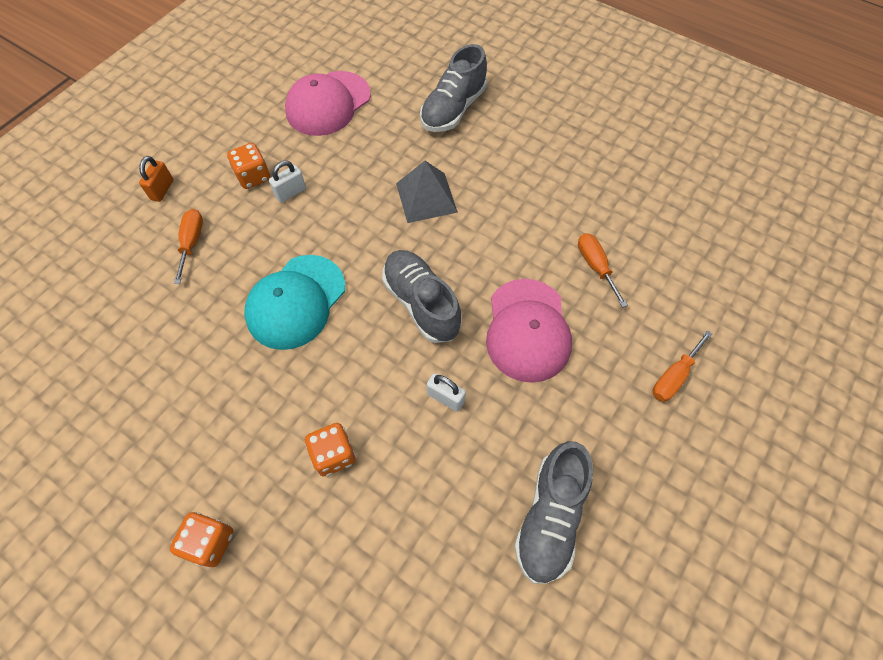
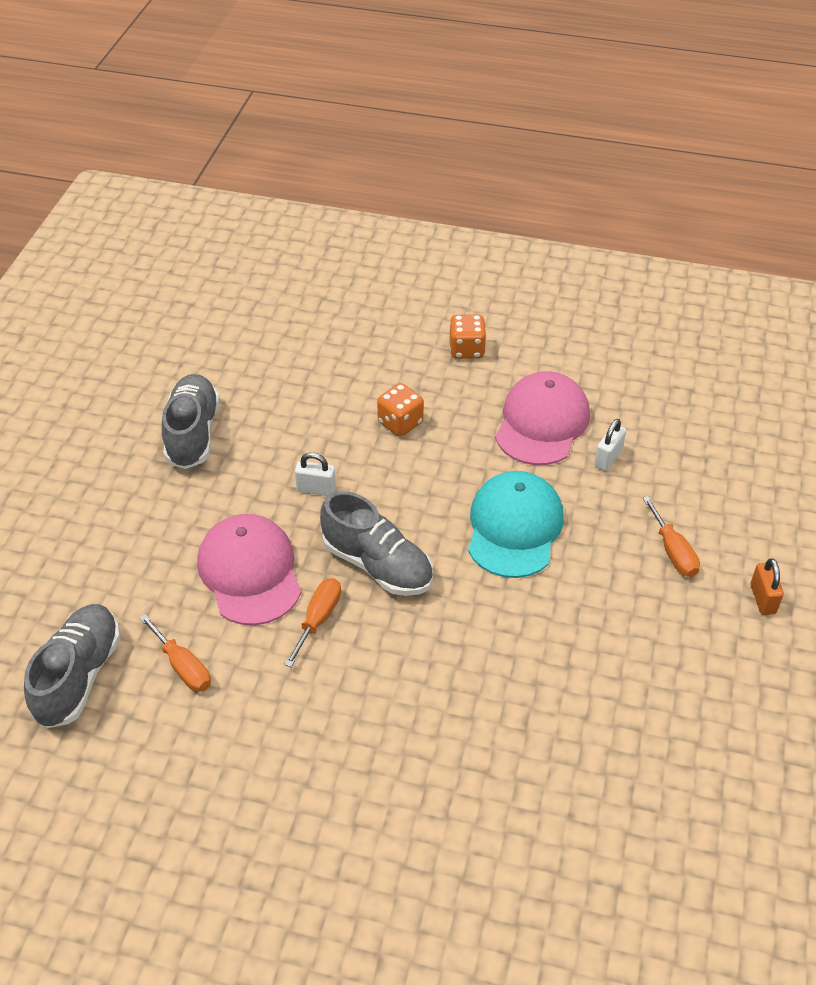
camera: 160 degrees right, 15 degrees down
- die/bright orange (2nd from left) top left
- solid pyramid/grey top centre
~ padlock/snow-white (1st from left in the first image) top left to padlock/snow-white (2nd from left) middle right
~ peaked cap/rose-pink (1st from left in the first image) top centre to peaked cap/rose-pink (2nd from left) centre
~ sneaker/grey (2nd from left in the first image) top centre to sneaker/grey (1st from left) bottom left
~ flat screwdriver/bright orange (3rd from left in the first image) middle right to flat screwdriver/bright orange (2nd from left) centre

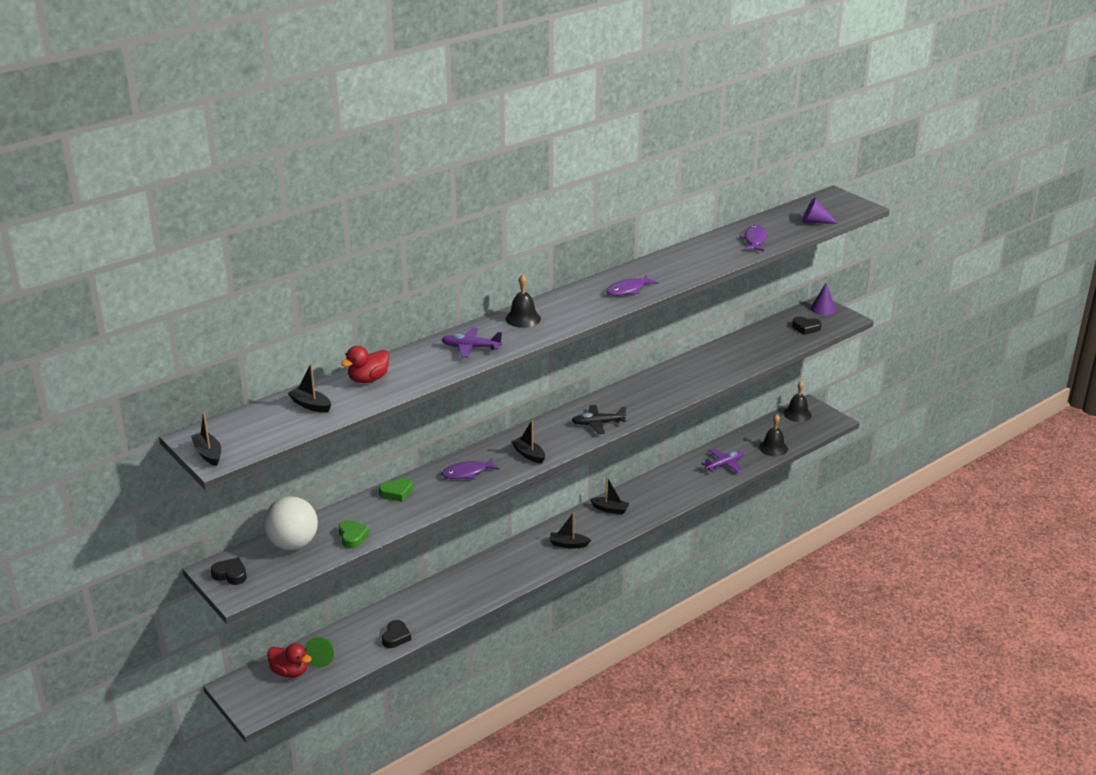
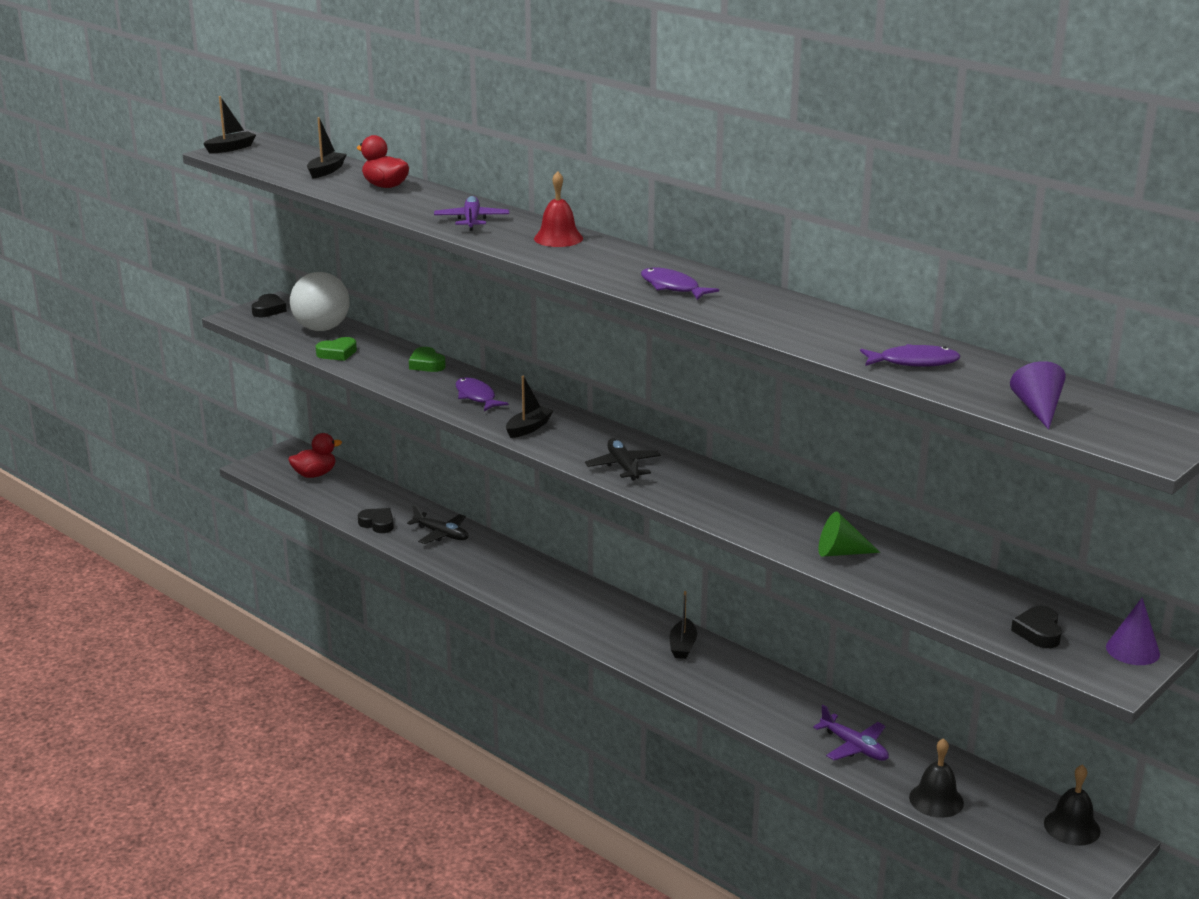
camera: 80 degrees right, 5 degrees down
- toy boat/black (4th from left) bottom centre
+ plane/black (1st from left) centre
~ cone shape/green bottom left to middle right
~ hand bell/black (1st from left) centre to hand bell/crimson top centre
~ toy duck/crimson (1st from left) bottom left = middle left 135 degrees counterclockwise
~ love heart/black (2nd from left) bottom centre = middle left 150 degrees counterclockwise

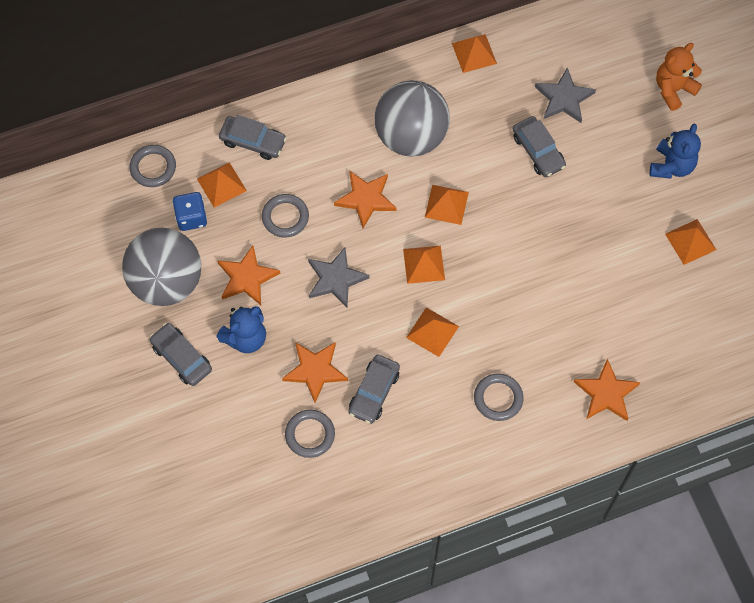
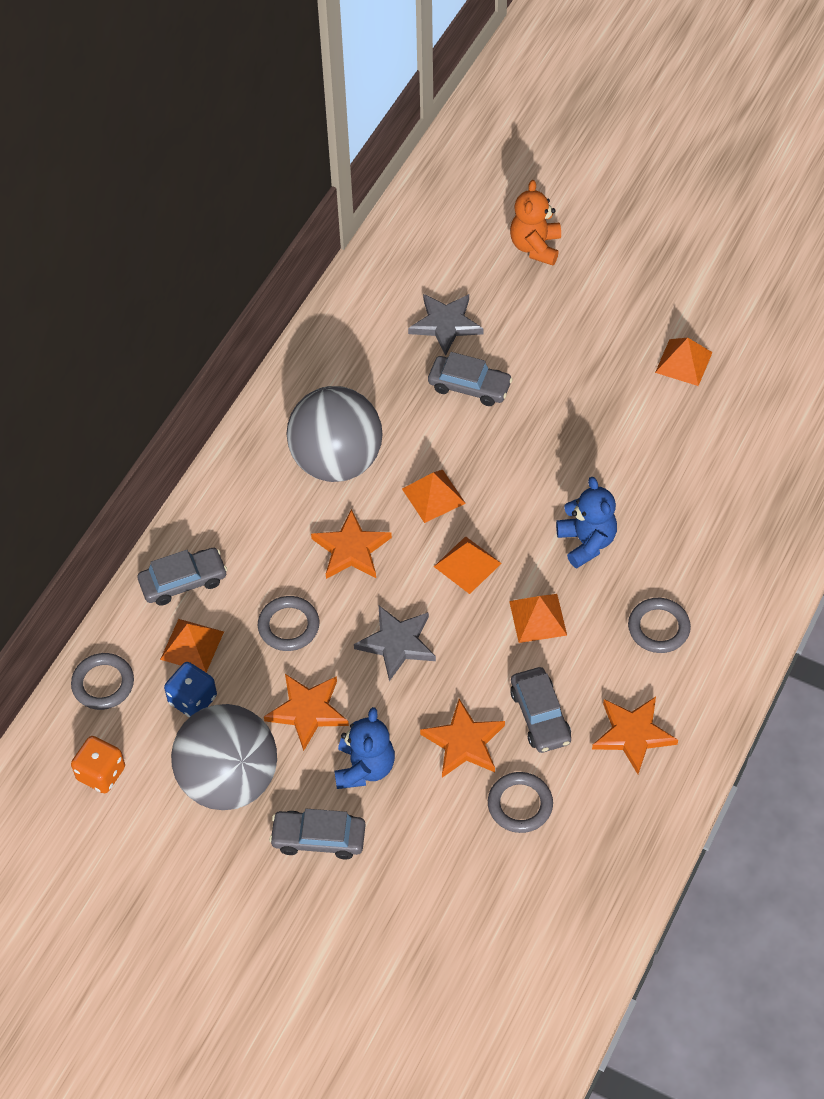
camera: 40 degrees left, 10 degrees down
- solid pyramid/bright orange (5th from left) top centre
+ die/bright orange bottom left
~ five-pointed star/bright orange (4th from left) middle right to bottom right
~ teddy/cobalt (2nd from left) top right to middle right

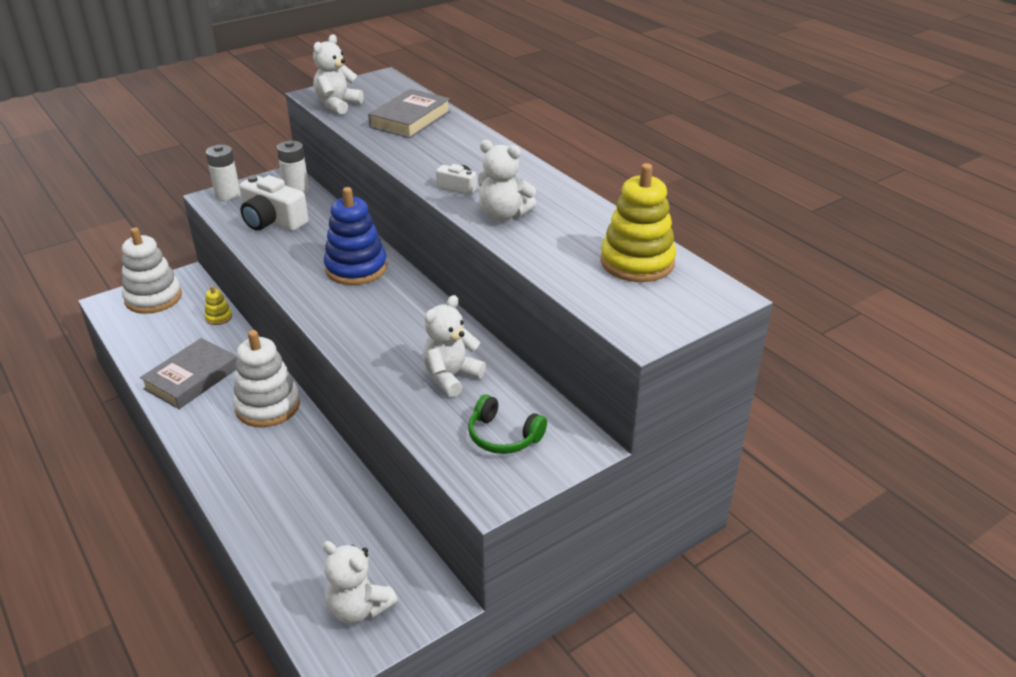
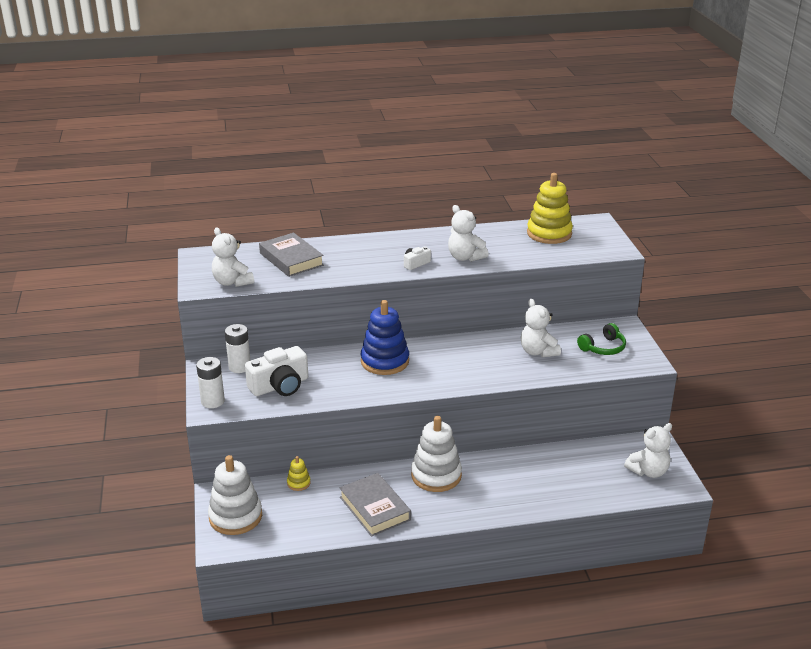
camera: 65 degrees left, 5 degrees down
~ teddy/snow-white (4th from left in the first image) top centre = centre 90 degrees clockwise

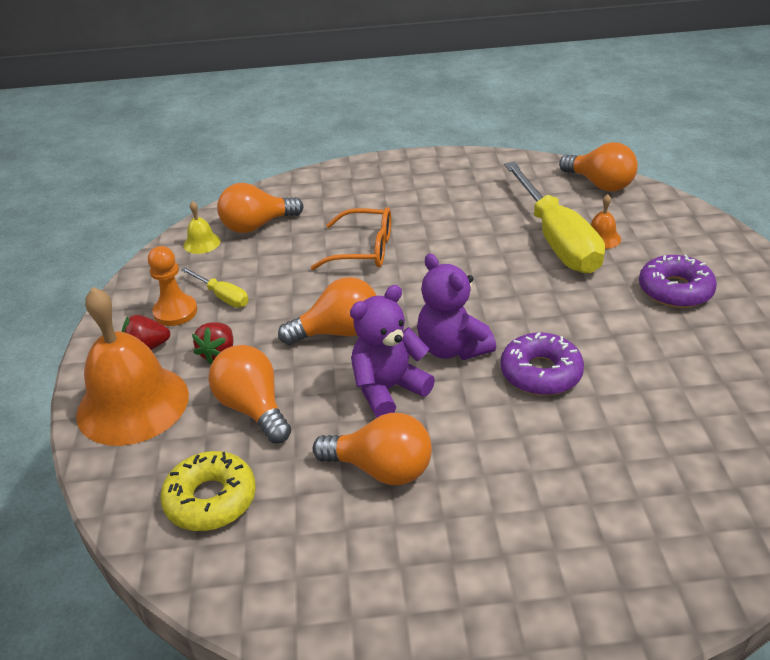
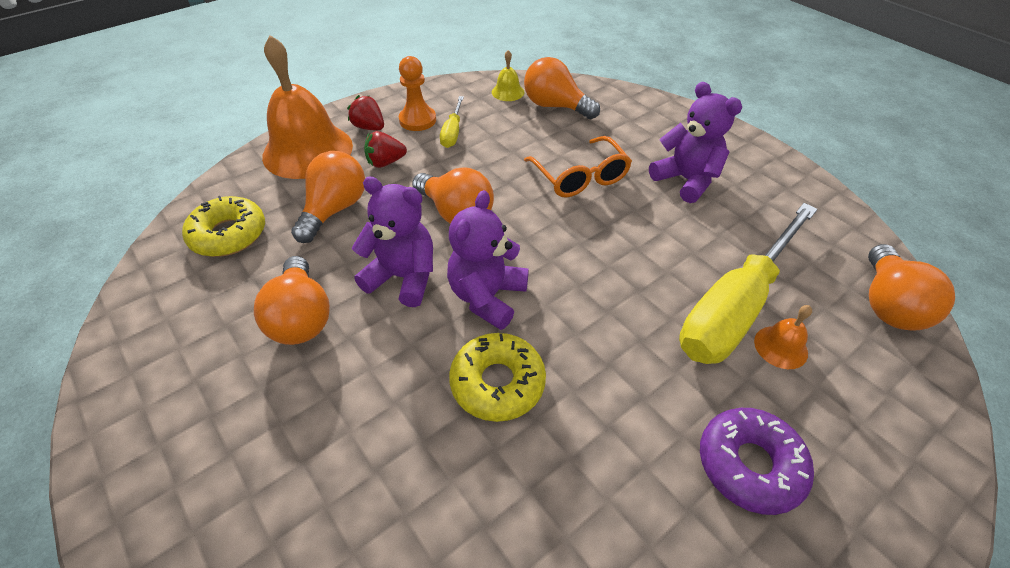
camera: 55 degrees right, 10 degrees up
+ teddy/purple (3rd from left) top right
~ donut/purple (1st from left) middle right to donut/golden (2nd from left) centre

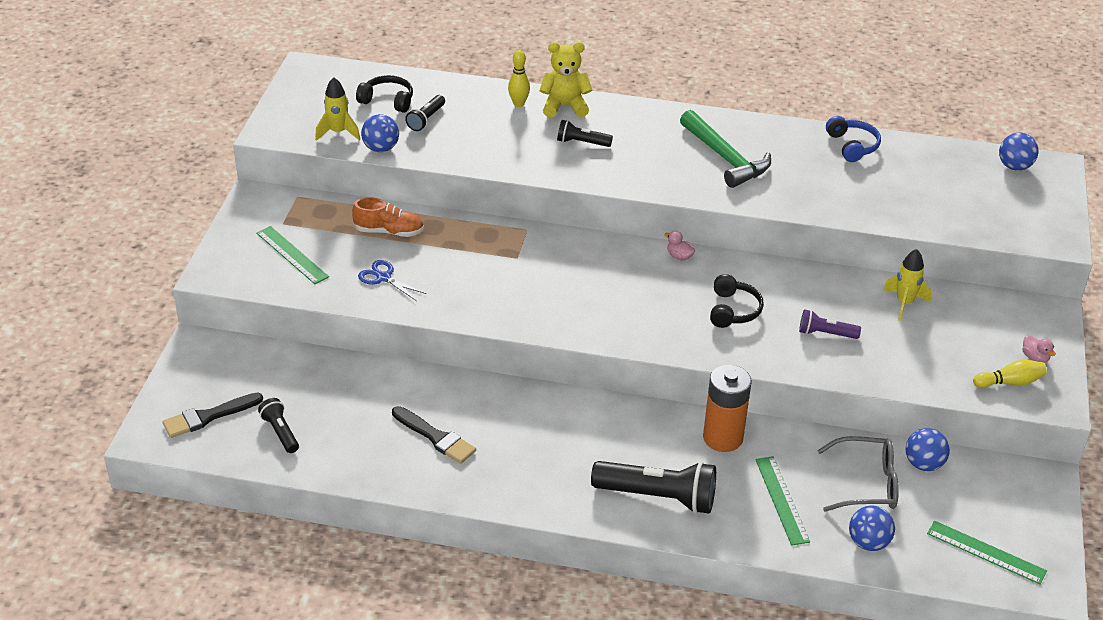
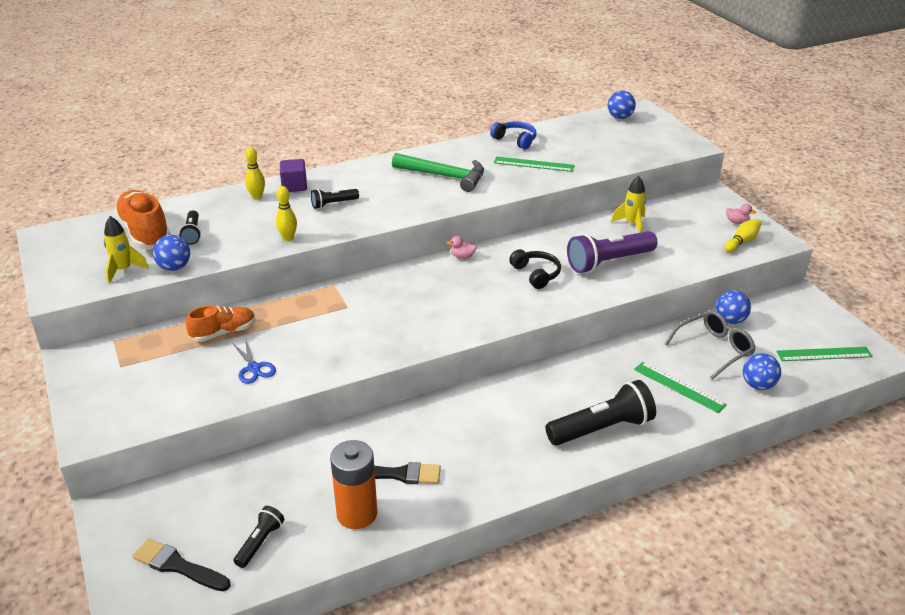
camera: 35 degrees left, 5 degrees down
+ bowling pin/golden (2nd from left) middle left
~ straightedge/green (1st from left) middle left to top centre
~ power cell/bright orange centre to bottom centre
~ over-ear headphones/black (1st from left) top centre to sneaker/bright orange (1st from left) middle left
~ teddy/golden top centre to cube/purple top left
~ paint brush/black (1st from left) bottom left = bottom left 90 degrees clockwise
~ flashlight/black (1st from left in the first image) bottom left = bottom left 90 degrees clockwise
~ shears/cobalt centre = middle left 120 degrees counterclockwise
~ flashlight/purple middle right = middle right x1.92

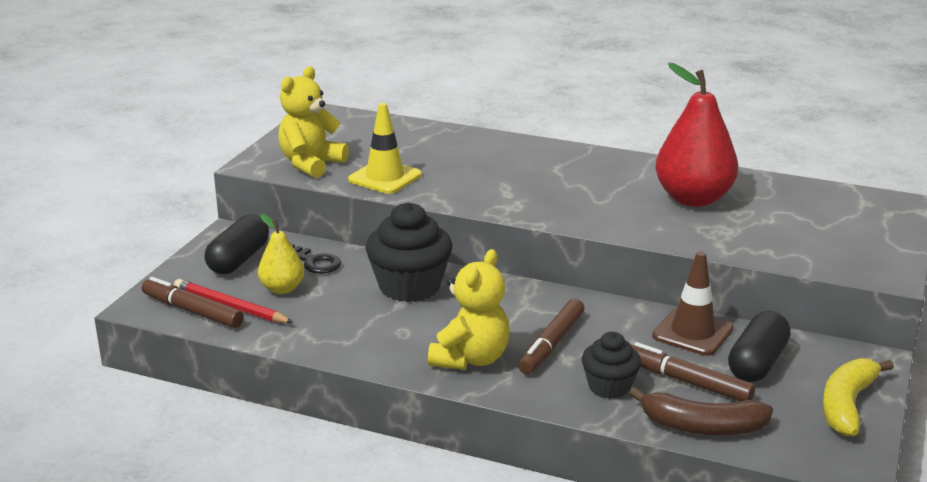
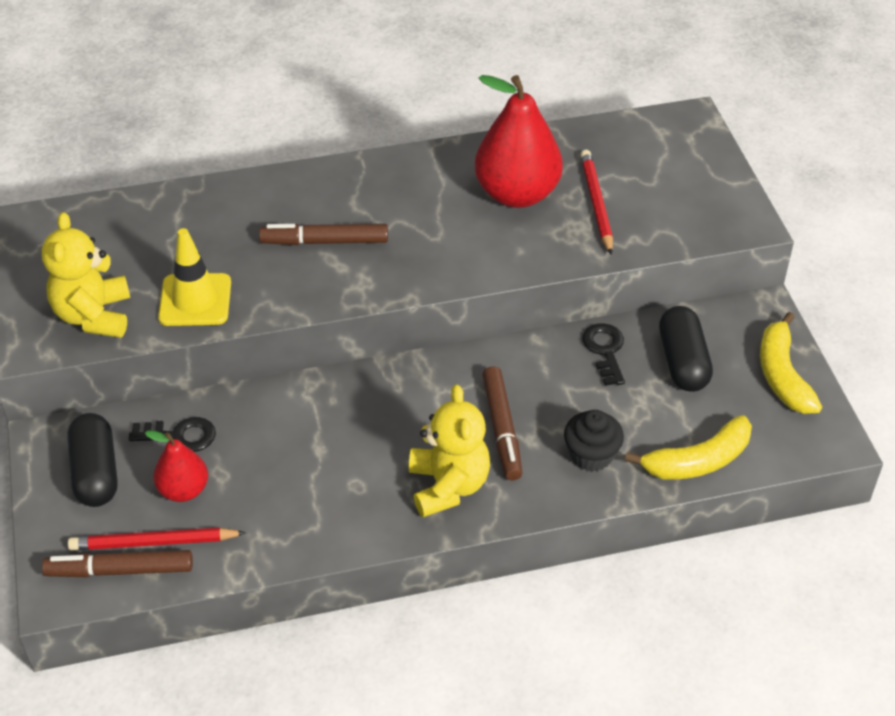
camera: 35 degrees left, 20 degrees up
- cupcake/black (1st from left) centre
+ pencil/crimson (2nd from left) top centre
~ marker pen/brown (3rd from left in the first image) bottom right to marker pen/brown (2nd from left) top centre
~ traffic cone/brown middle right to key/black (2nd from left) middle right
~ pear fruit/golden middle left to pear fruit/crimson (1st from left) middle left
~ toy banana/brown bottom right to toy banana/golden (1st from left) middle right

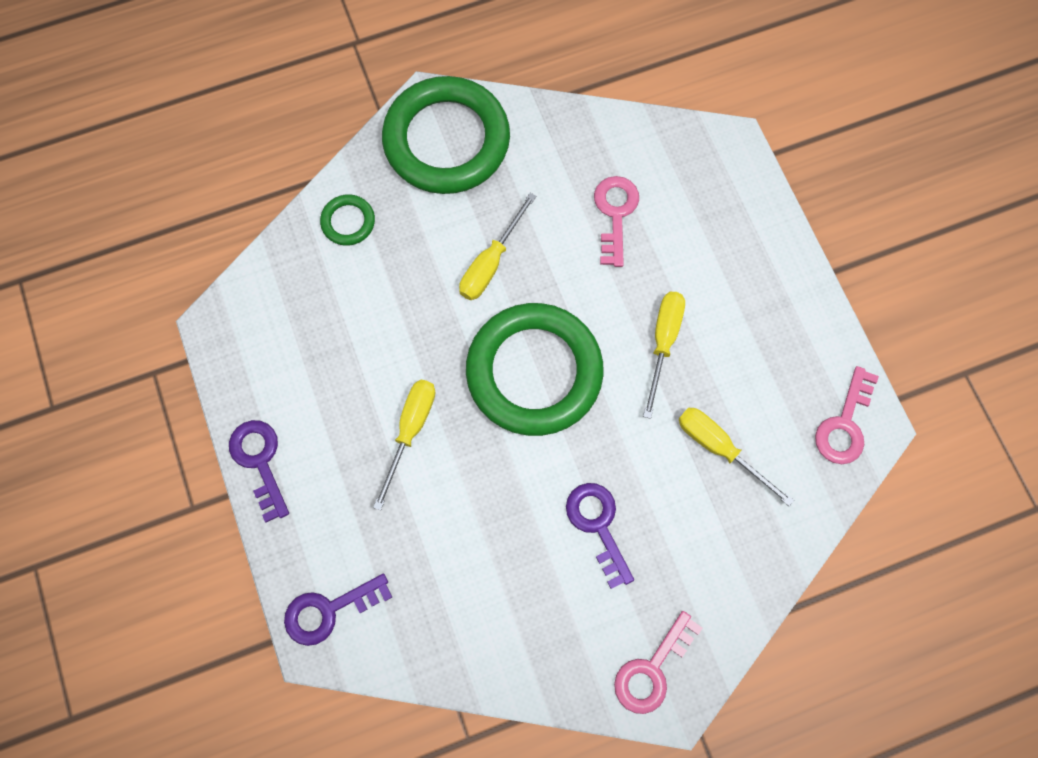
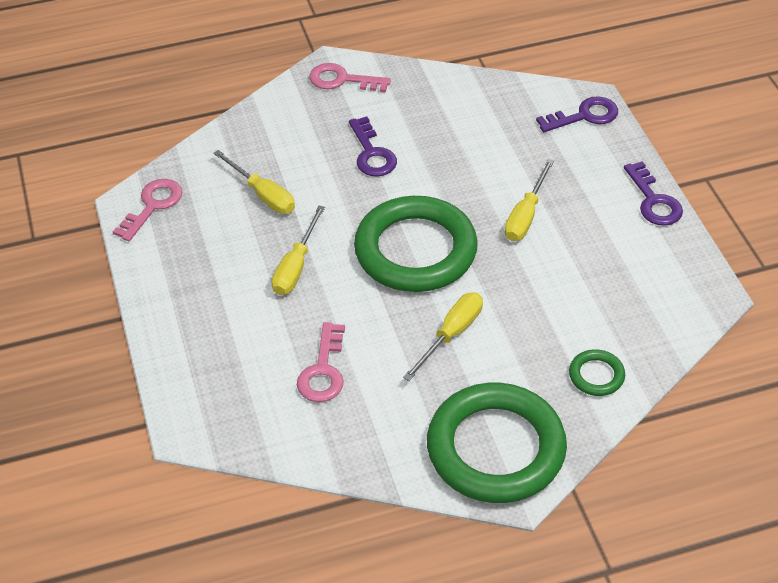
camera: 175 degrees left, 25 degrees down
~ key/rose-pink (2nd from left in the first image) bottom centre = top centre 120 degrees counterclockwise

